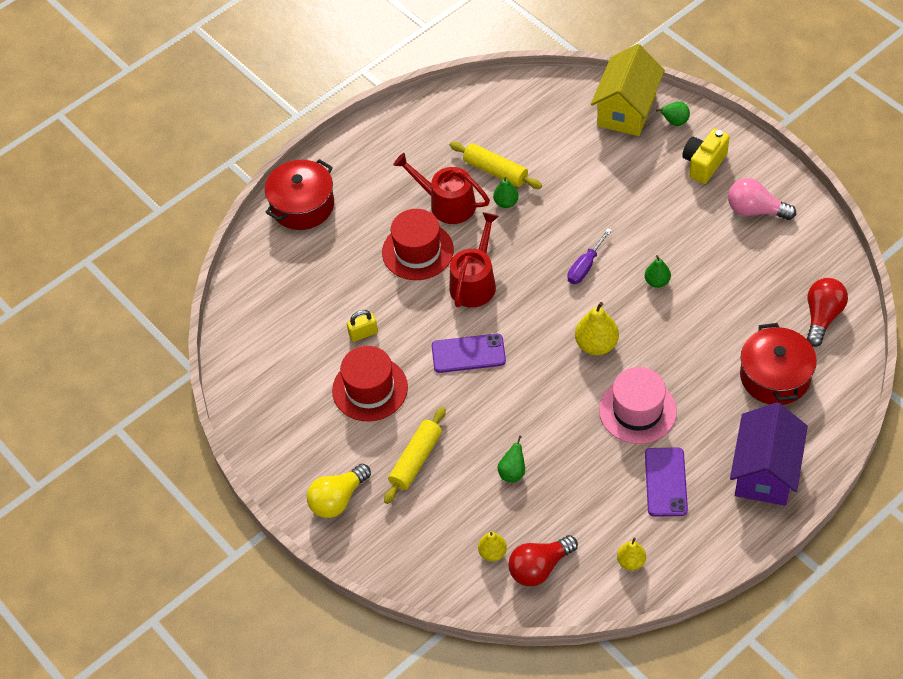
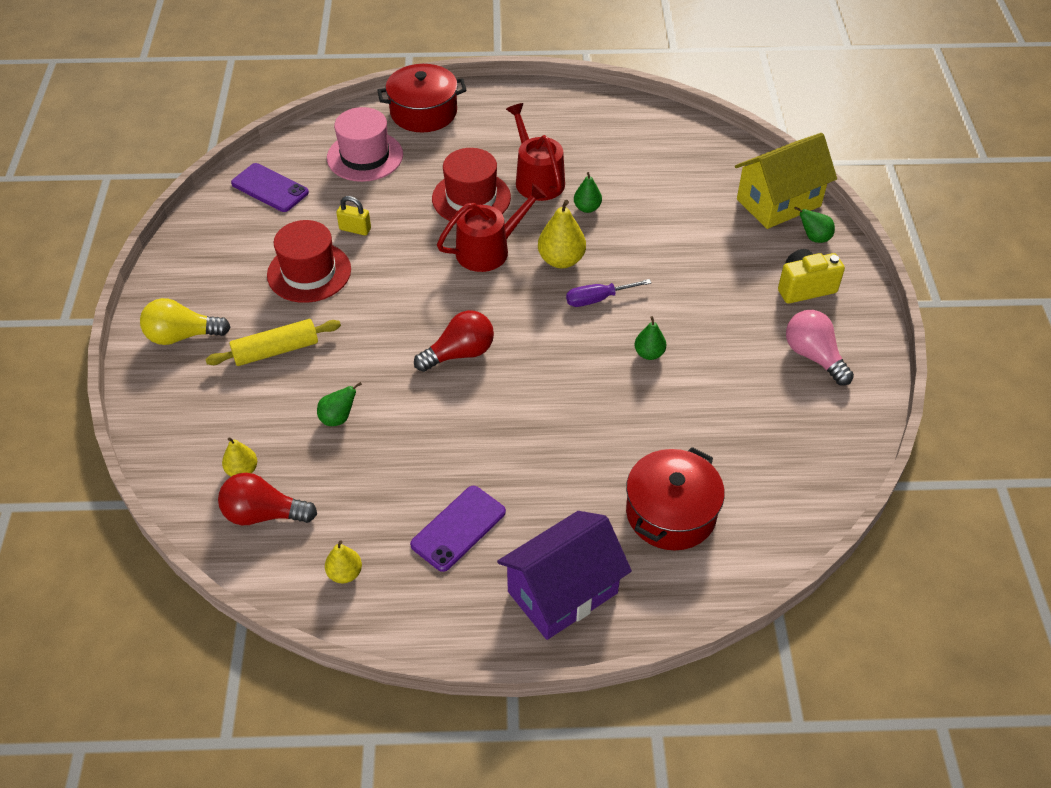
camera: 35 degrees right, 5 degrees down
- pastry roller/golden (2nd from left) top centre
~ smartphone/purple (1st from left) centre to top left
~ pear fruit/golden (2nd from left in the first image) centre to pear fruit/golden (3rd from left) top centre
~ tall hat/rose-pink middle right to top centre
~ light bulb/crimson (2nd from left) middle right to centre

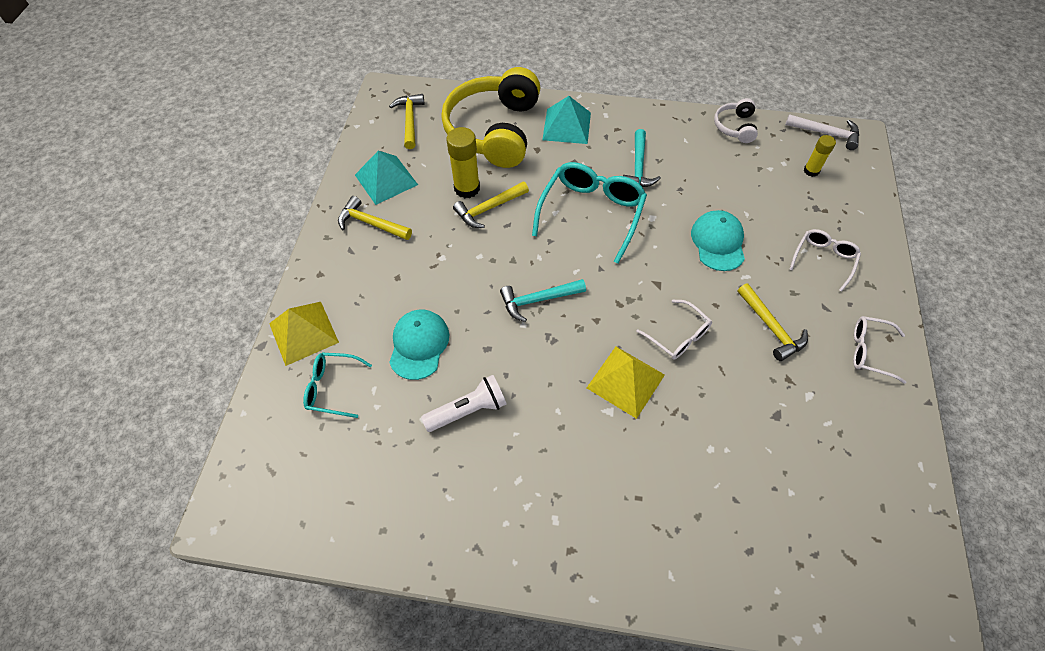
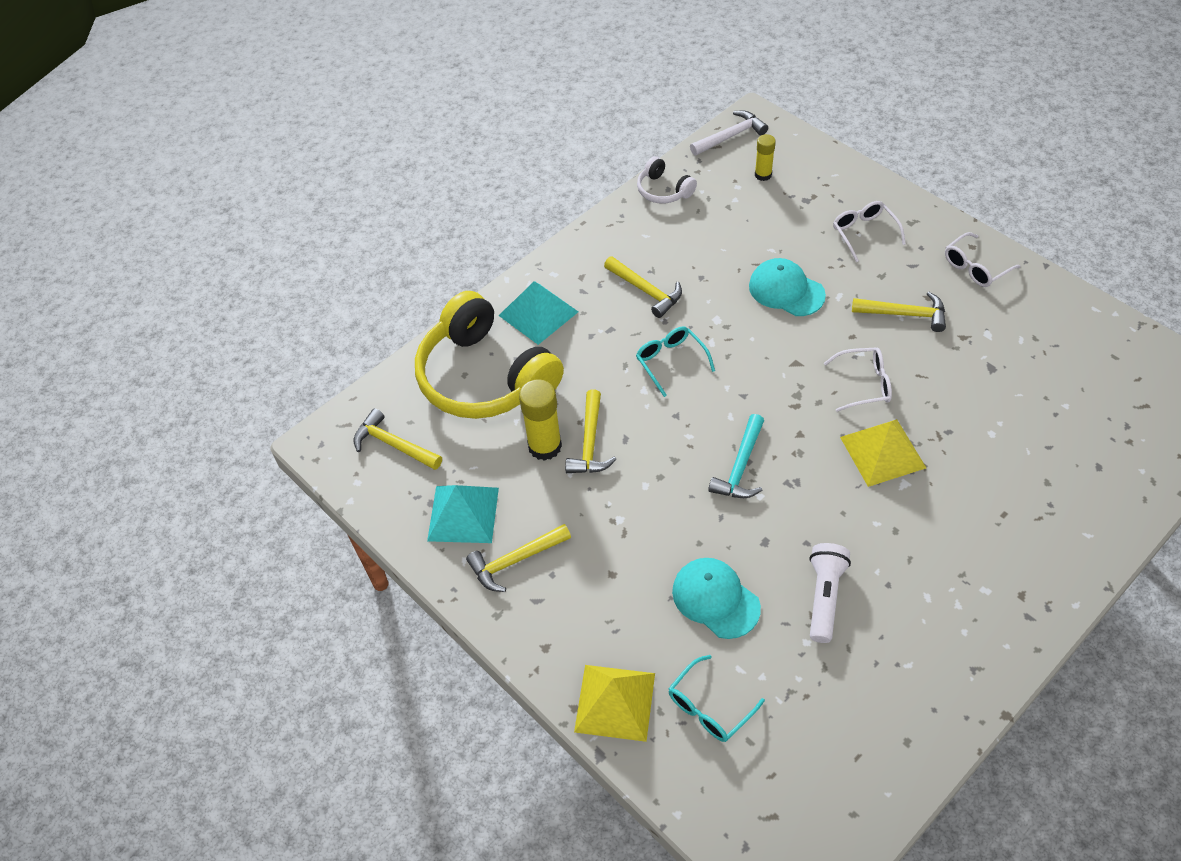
camera: 50 degrees left, 5 degrees down
~ carpenter's hammer/teal (2nd from left) top centre to carpenter's hammer/golden (4th from left) centre
~ eyeglasses/teal (2nd from left in the first image) top centre = centre x0.56

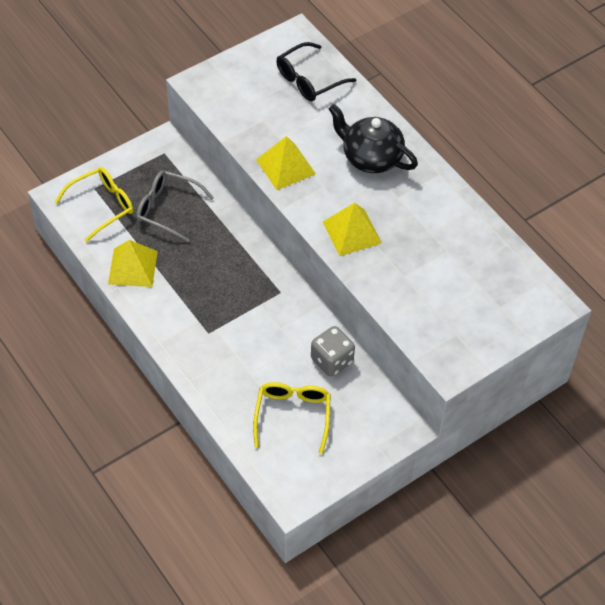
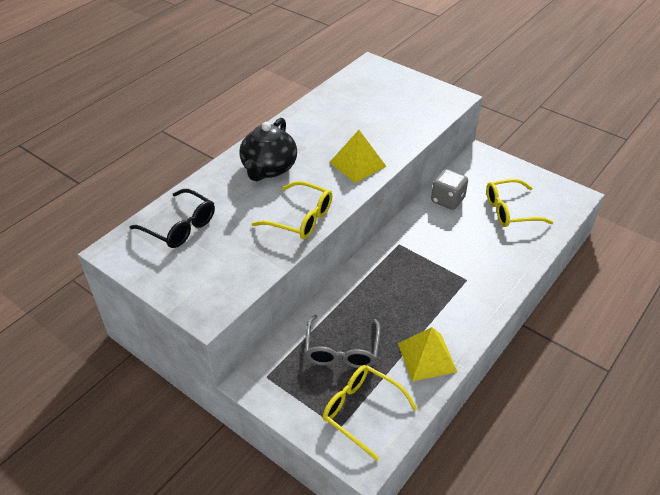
camera: 105 degrees left, 10 degrees down
~ solid pyramid/golden (2nd from left) top centre to eyeglasses/golden (1st from left) centre

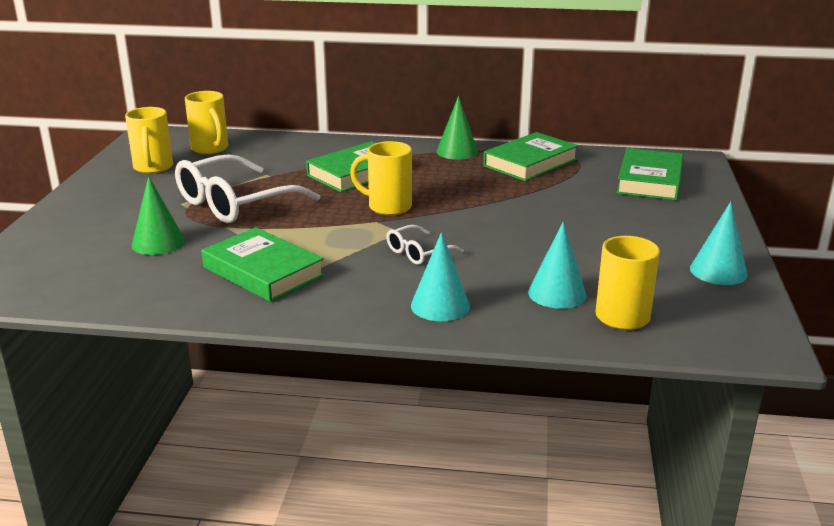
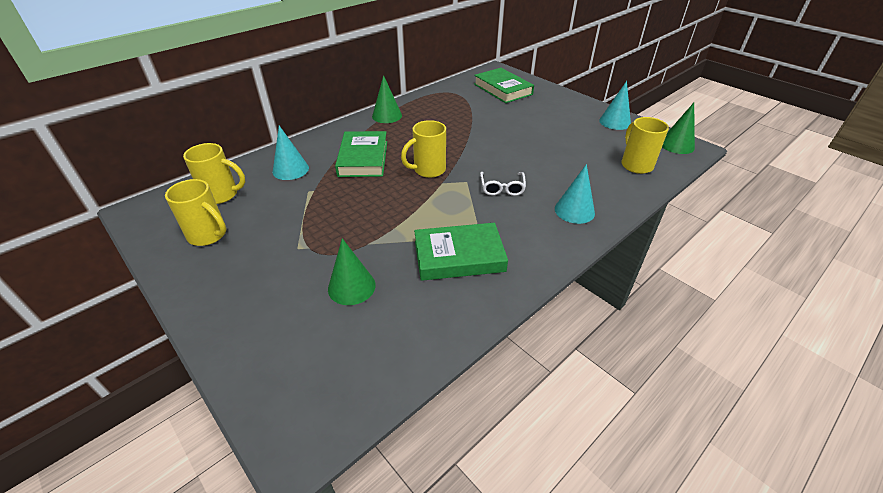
camera: 50 degrees left, 15 degrees up
- eyeglasses/snow-white (1st from left) middle left
- hardcover/green (3rd from left) top centre
+ cone shape/green (3rd from left) top right
~ cone shape/teal (2nd from left in the first image) middle right to cone shape/teal (1st from left) top left

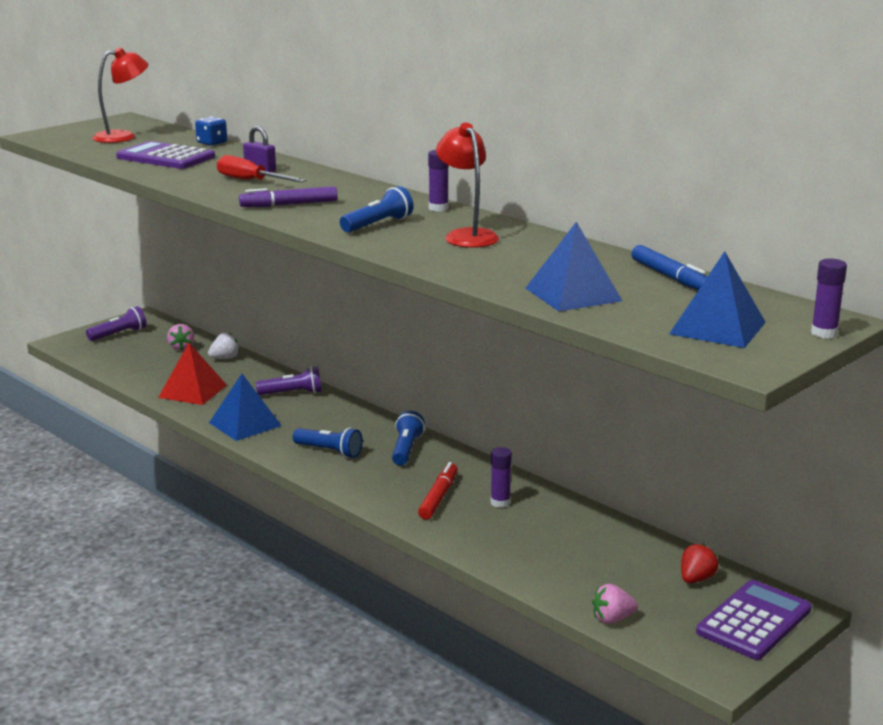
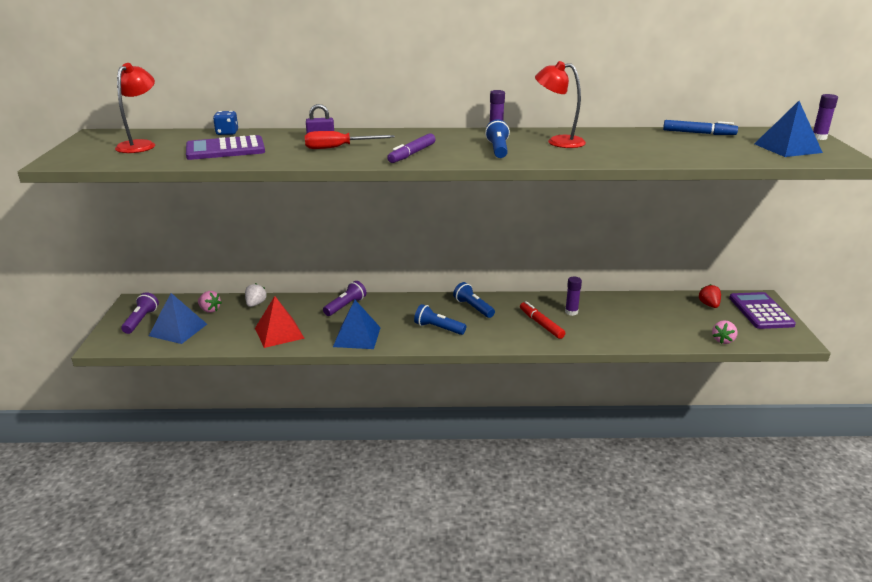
camera: 45 degrees left, 5 degrees up
~ solid pyramid/cobalt (2nd from left in the first image) centre to solid pyramid/cobalt (1st from left) middle left
~ flashlight/cobalt (1st from left) centre = centre 135 degrees counterclockwise

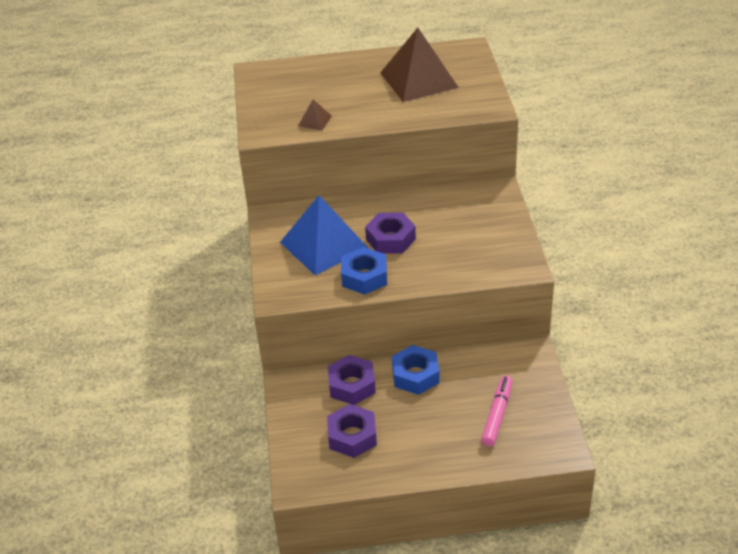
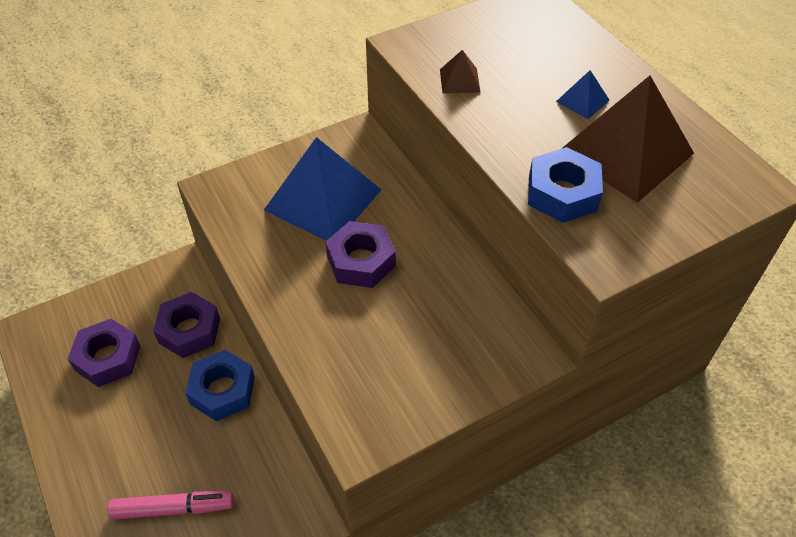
camera: 65 degrees right, 10 degrees up
+ solid pyramid/cobalt (2nd from left) top right
~ nut/cobalt (1st from left in the first image) centre to nut/cobalt (2nd from left) middle right

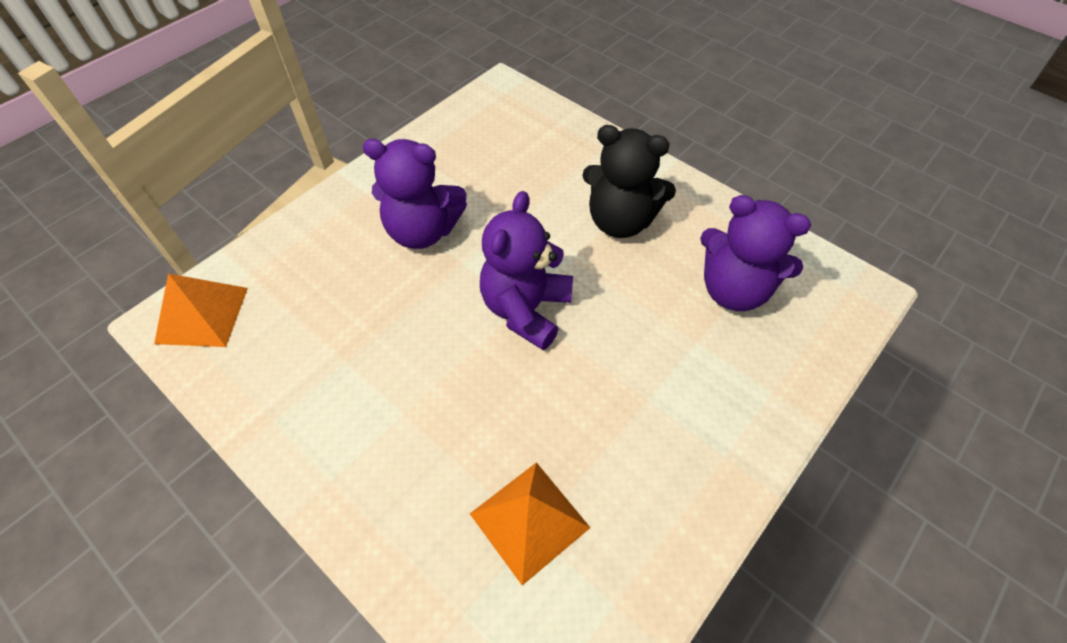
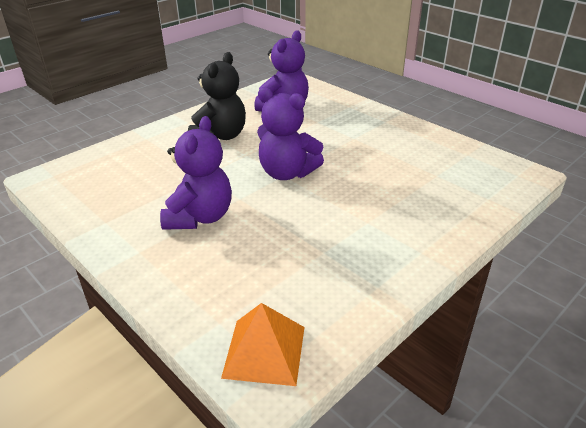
camera: 85 degrees left, 20 degrees down
- solid pyramid/bright orange (2nd from left) bottom centre

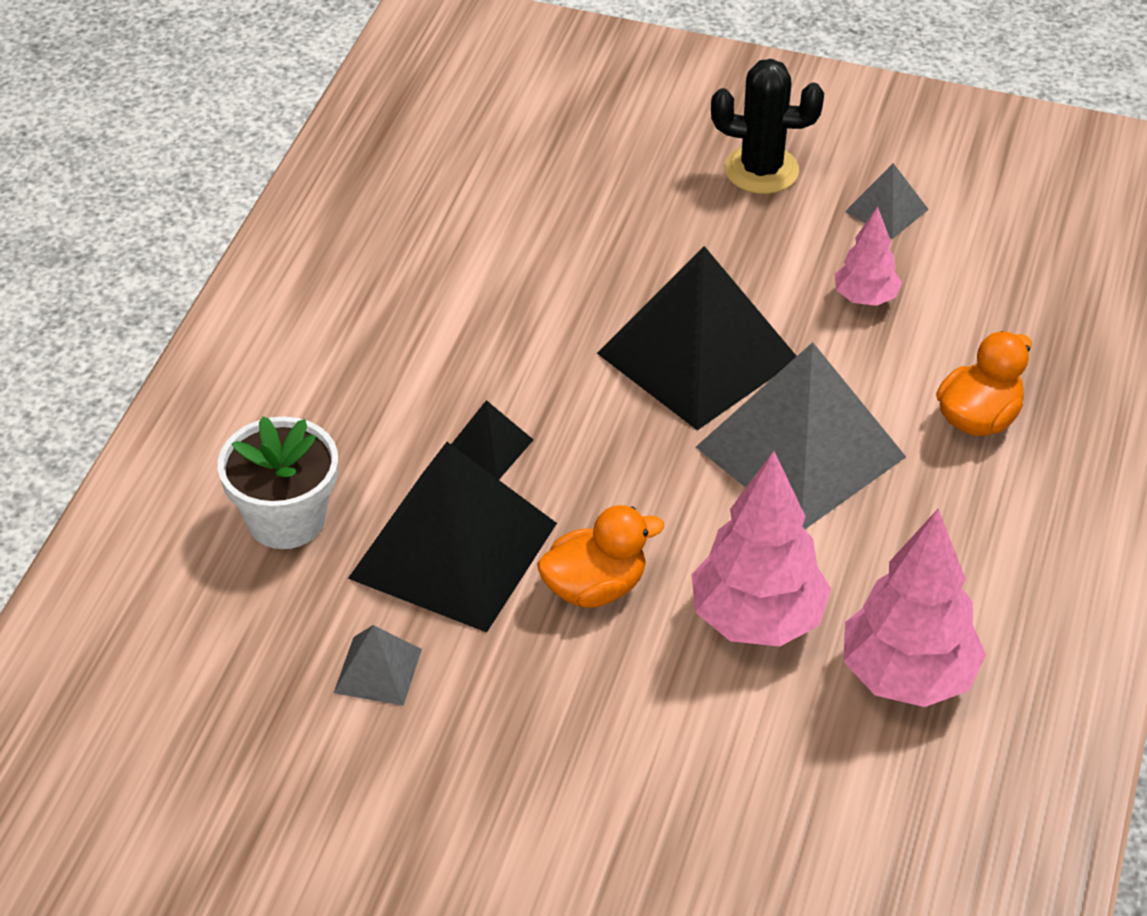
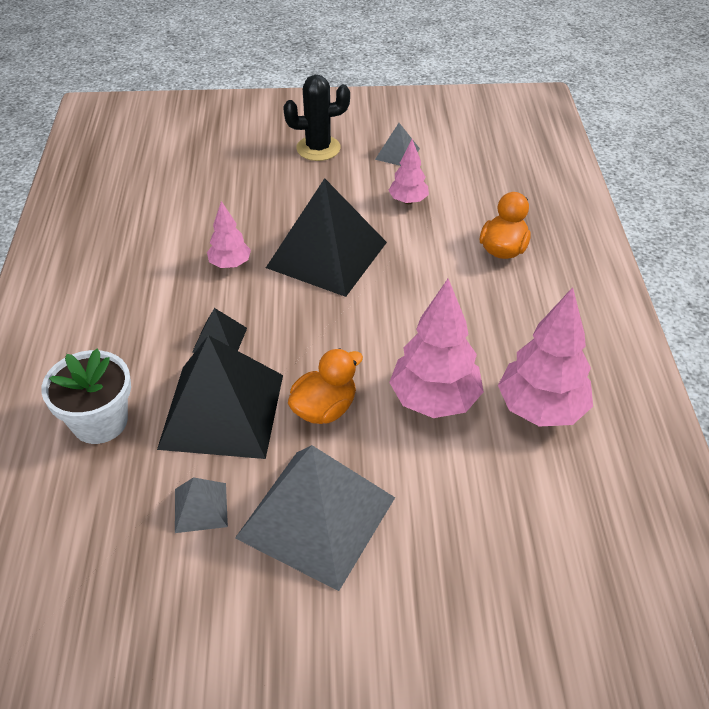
camera: 20 degrees left, 0 degrees up
+ fir tree/rose-pink (1st from left) top left
~ solid pyramid/grey (2nd from left) middle right to bottom centre

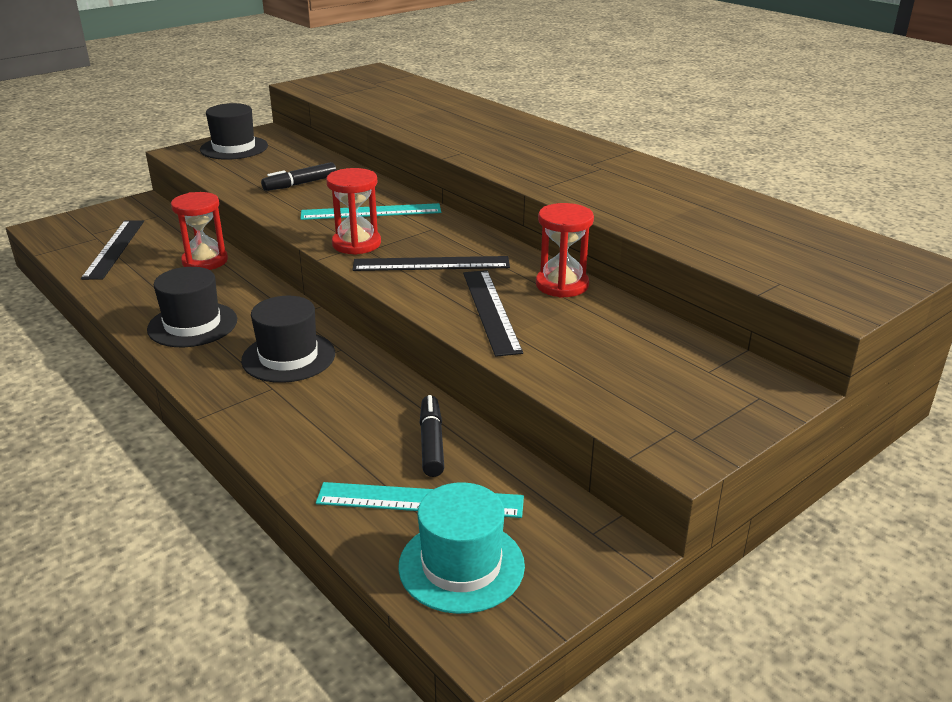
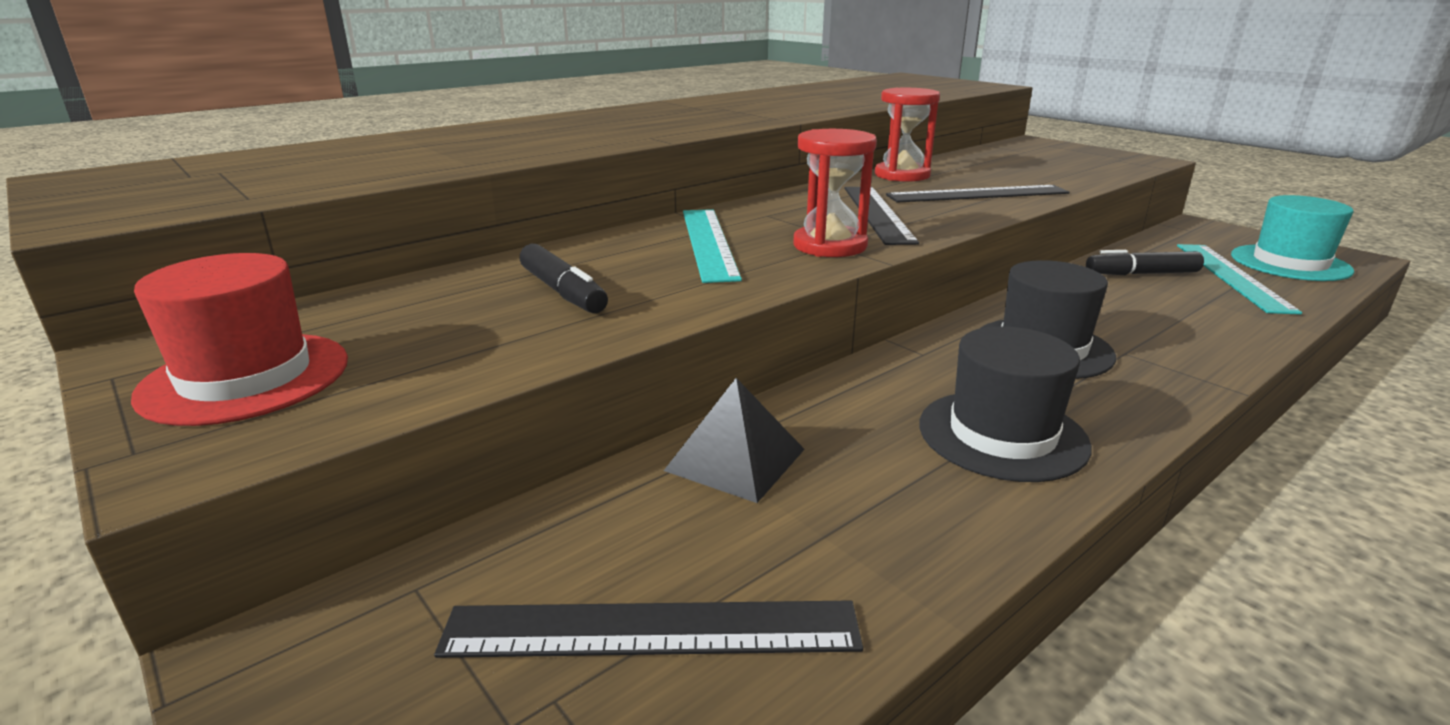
camera: 90 degrees left, 5 degrees down
~ sandglass/crimson (1st from left) top left to solid pyramid/black centre
~ tall hat/black (2nd from left) top left to tall hat/crimson middle left

